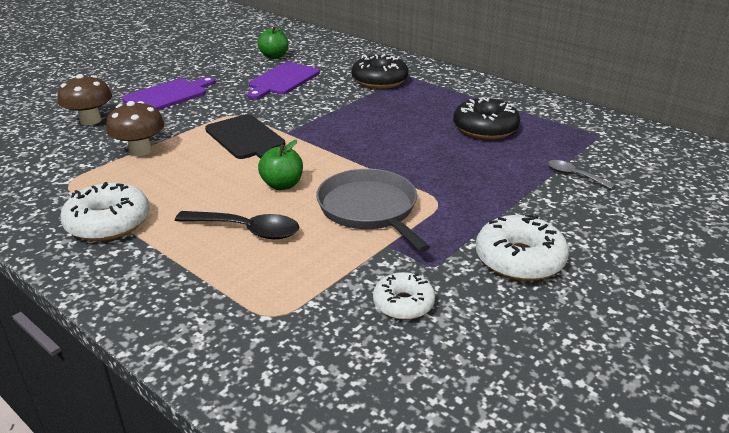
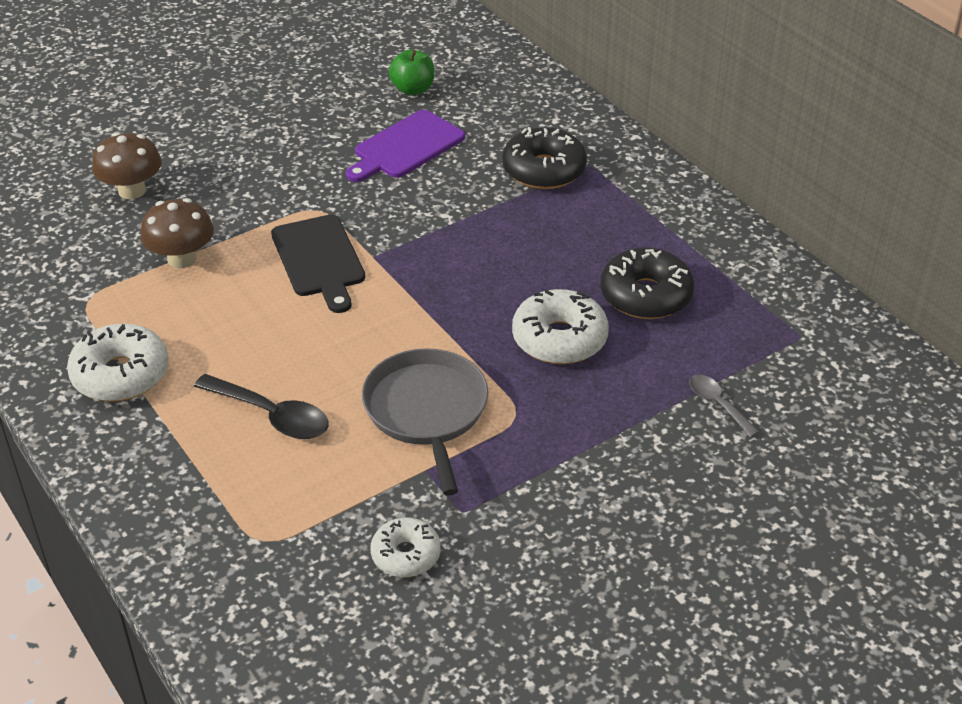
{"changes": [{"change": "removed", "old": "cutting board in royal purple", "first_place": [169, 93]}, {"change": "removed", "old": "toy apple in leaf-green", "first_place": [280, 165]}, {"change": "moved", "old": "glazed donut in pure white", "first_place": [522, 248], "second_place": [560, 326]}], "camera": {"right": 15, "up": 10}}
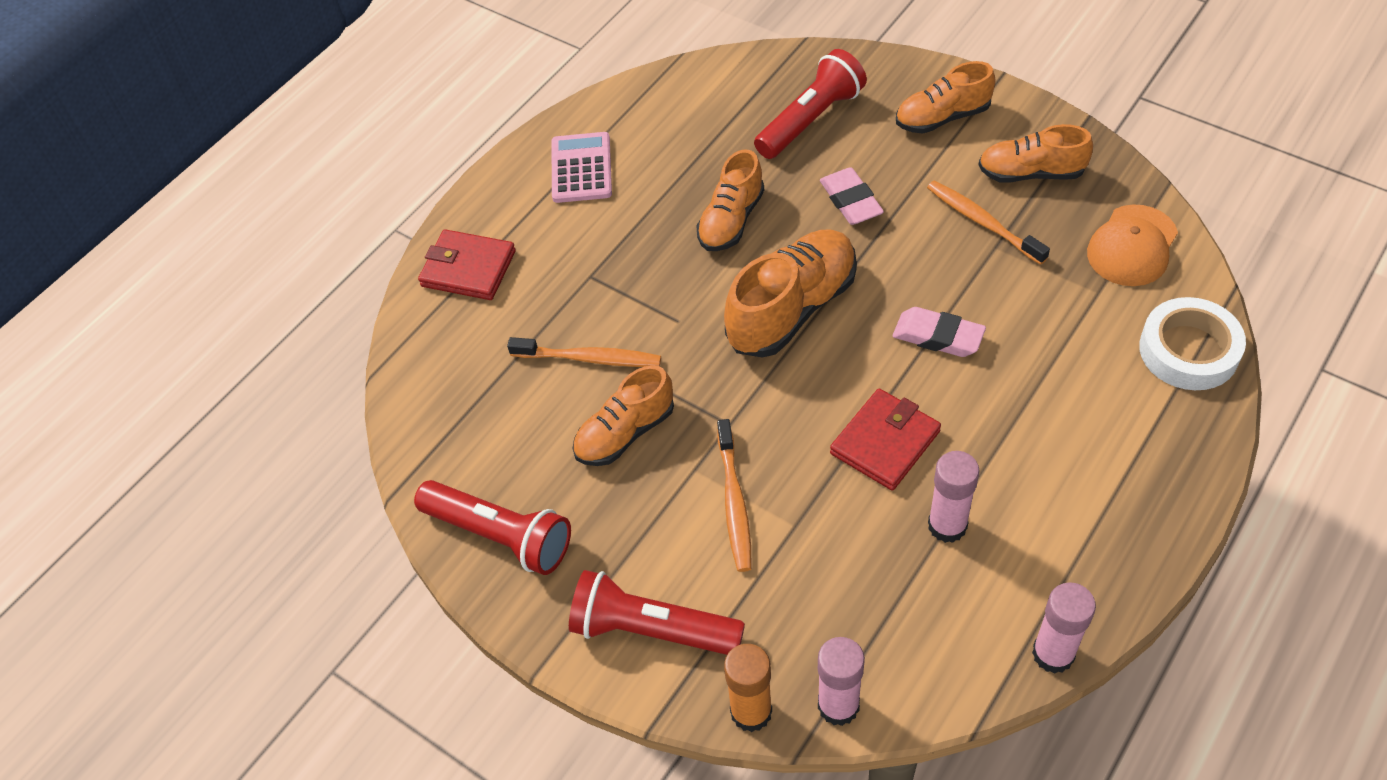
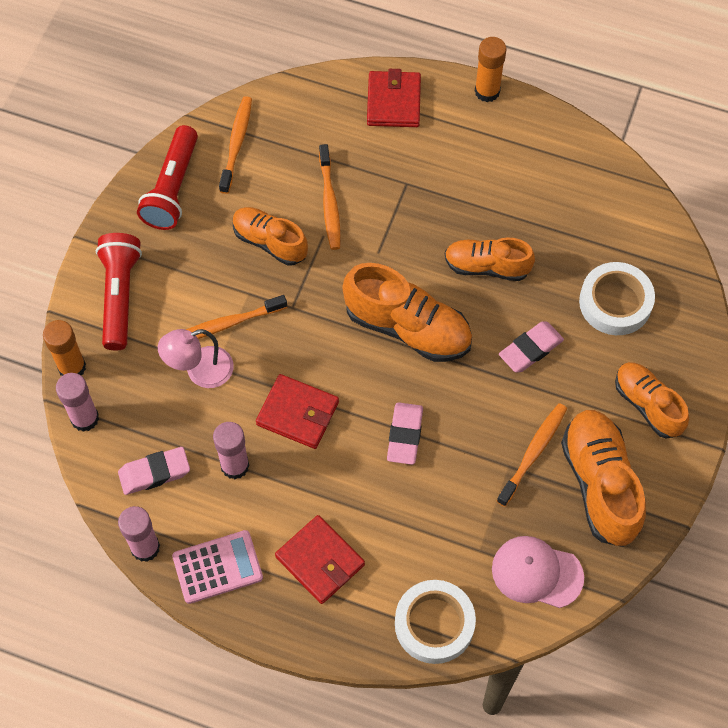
{"changes": [{"change": "replaced", "old": "torch in crimson", "new": "tape in pure white", "first_place": [810, 104], "second_place": [617, 298]}, {"change": "resized", "old": "sneaker in orange", "first_place": [1035, 153], "second_place": [603, 478], "factor": 1.53}, {"change": "moved", "old": "adding machine in rosy", "first_place": [582, 167], "second_place": [217, 567]}, {"change": "recoloured", "old": "cap in orange", "new": "cap in rosy", "first_place": [1132, 245], "second_place": [538, 572]}, {"change": "added", "new": "stick of glue in orange", "second_place": [491, 69]}, {"change": "added", "new": "toothbrush in orange", "second_place": [235, 145]}, {"change": "added", "new": "reading lamp in rosy", "second_place": [196, 358]}, {"change": "added", "new": "pencil eraser in rosy", "second_place": [154, 471]}, {"change": "added", "new": "wallet in crimson", "second_place": [320, 559]}], "camera": {"right": 70, "up": 10}}
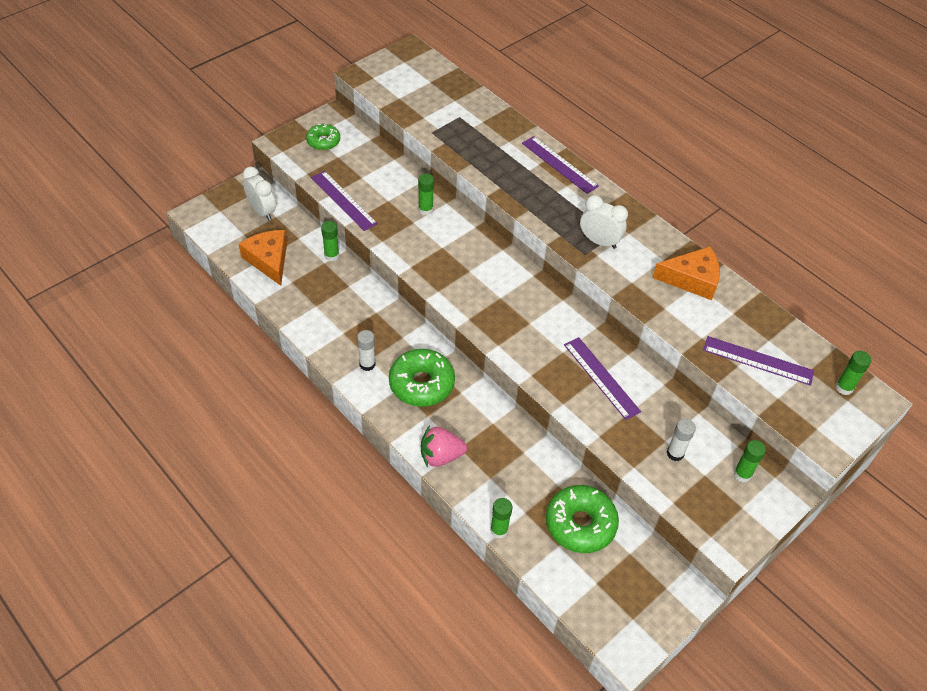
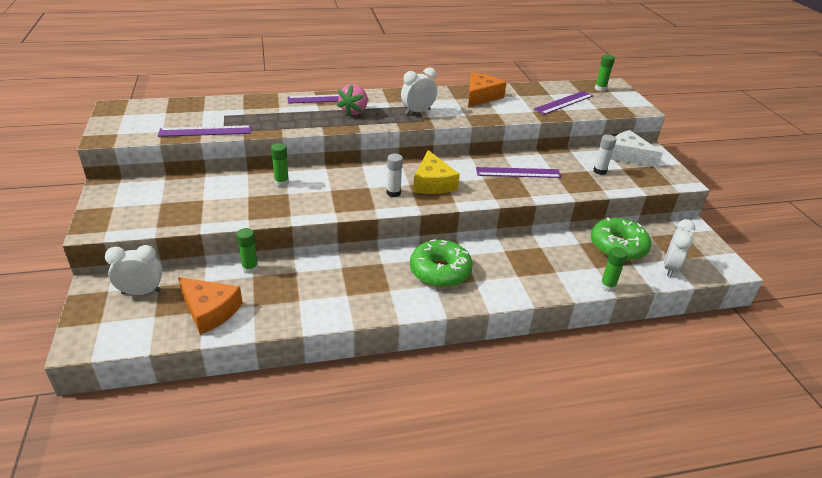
{"changes": [{"change": "removed", "old": "glazed donut in leaf-green", "first_place": [323, 137]}, {"change": "moved", "old": "ruler in royal purple", "first_place": [344, 201], "second_place": [205, 131]}, {"change": "turned", "old": "cheese in orange", "first_place": [263, 258], "second_place": [210, 306], "degrees": -150}, {"change": "moved", "old": "stick of glue in pure white", "first_place": [366, 350], "second_place": [395, 175]}, {"change": "moved", "old": "toy strawberry in rosy", "first_place": [444, 446], "second_place": [352, 100]}, {"change": "replaced", "old": "stick of glue in leaf-green", "new": "cheese in pure white", "first_place": [750, 461], "second_place": [637, 149]}, {"change": "added", "new": "cheese in golden", "second_place": [436, 172]}, {"change": "added", "new": "bedside clock in pure white", "second_place": [679, 248]}], "camera": {"right": -60, "up": -15}}
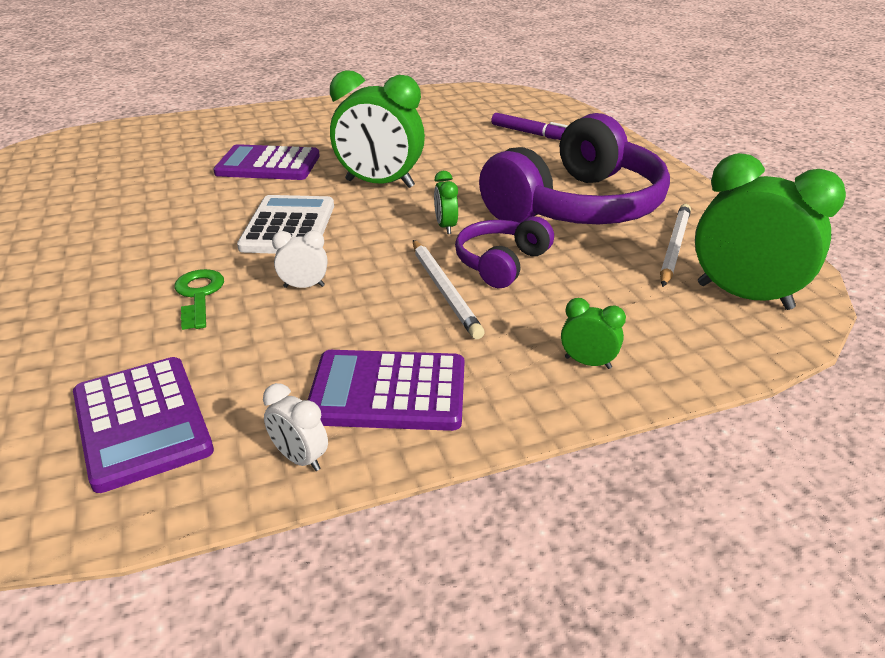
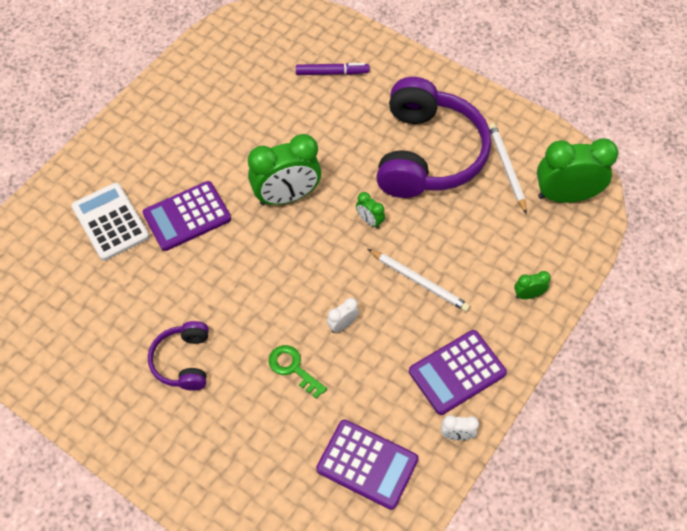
{"changes": [{"change": "moved", "old": "adding machine in pure white", "first_place": [285, 224], "second_place": [110, 222]}, {"change": "moved", "old": "headphones in royal purple", "first_place": [504, 252], "second_place": [178, 356]}], "camera": {"right": -35, "up": 25}}
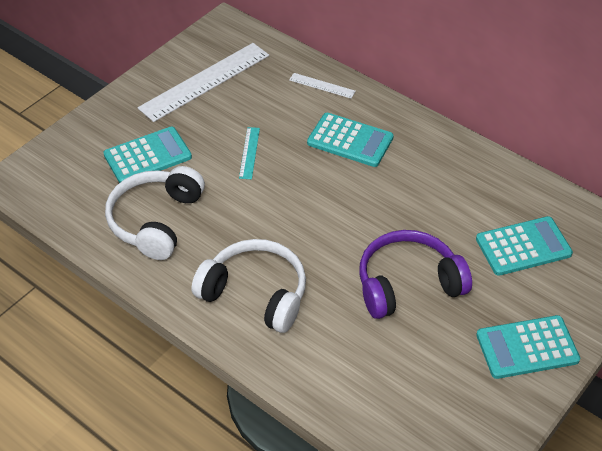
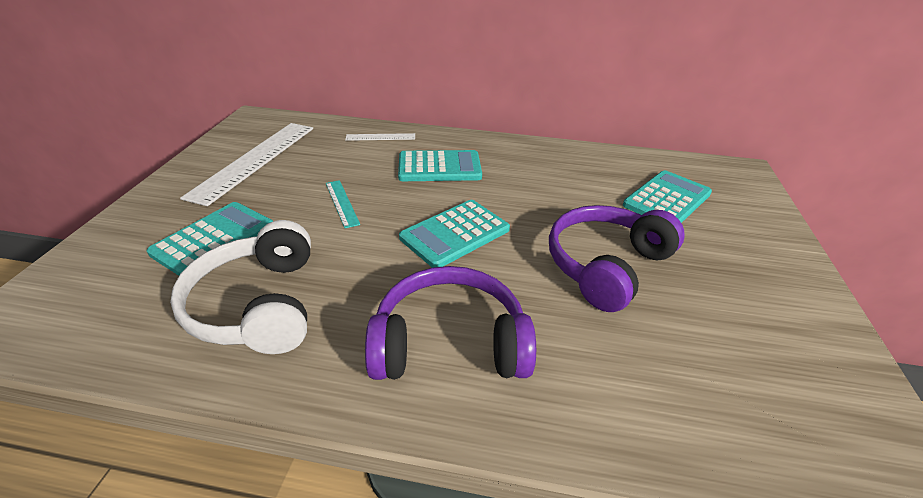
{"changes": [{"change": "recoloured", "old": "headphones in pure white", "new": "headphones in royal purple", "first_place": [248, 286], "second_place": [450, 323]}, {"change": "moved", "old": "adding machine in teal", "first_place": [528, 347], "second_place": [454, 234]}], "camera": {"right": -30, "up": -10}}
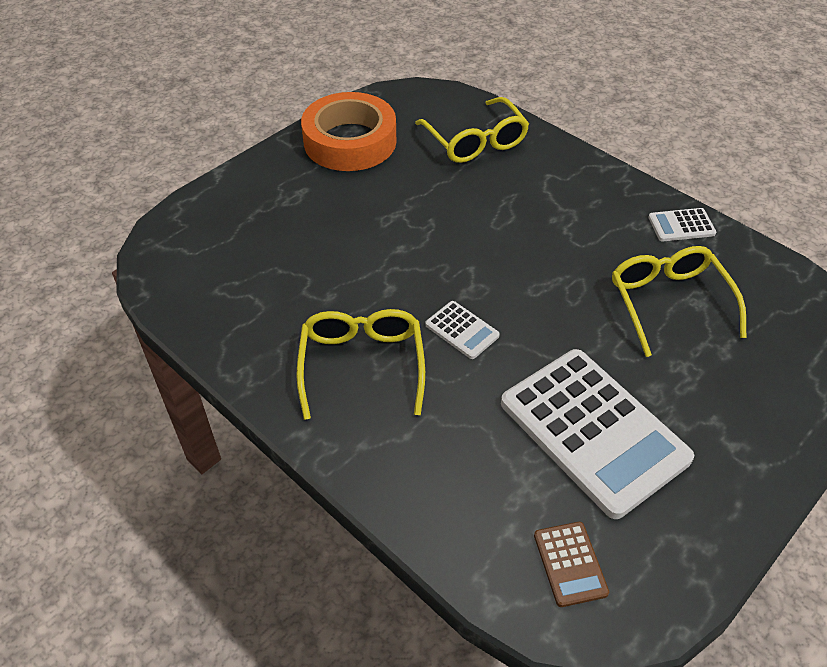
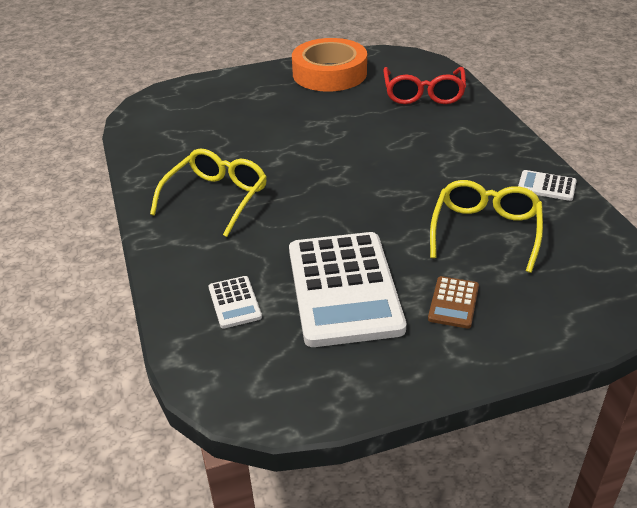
{"changes": [{"change": "recoloured", "old": "eyeglasses in golden", "new": "eyeglasses in crimson", "first_place": [472, 130], "second_place": [424, 85]}, {"change": "moved", "old": "adding machine in pure white", "first_place": [462, 330], "second_place": [235, 302]}, {"change": "moved", "old": "adding machine in dark brown", "first_place": [571, 564], "second_place": [453, 302]}], "camera": {"right": 30, "up": -10}}
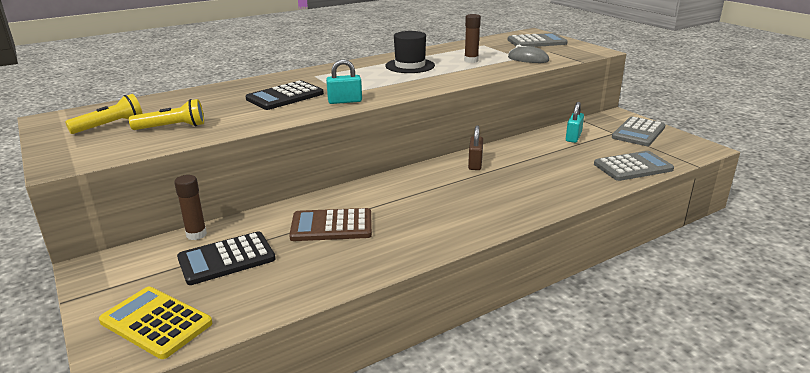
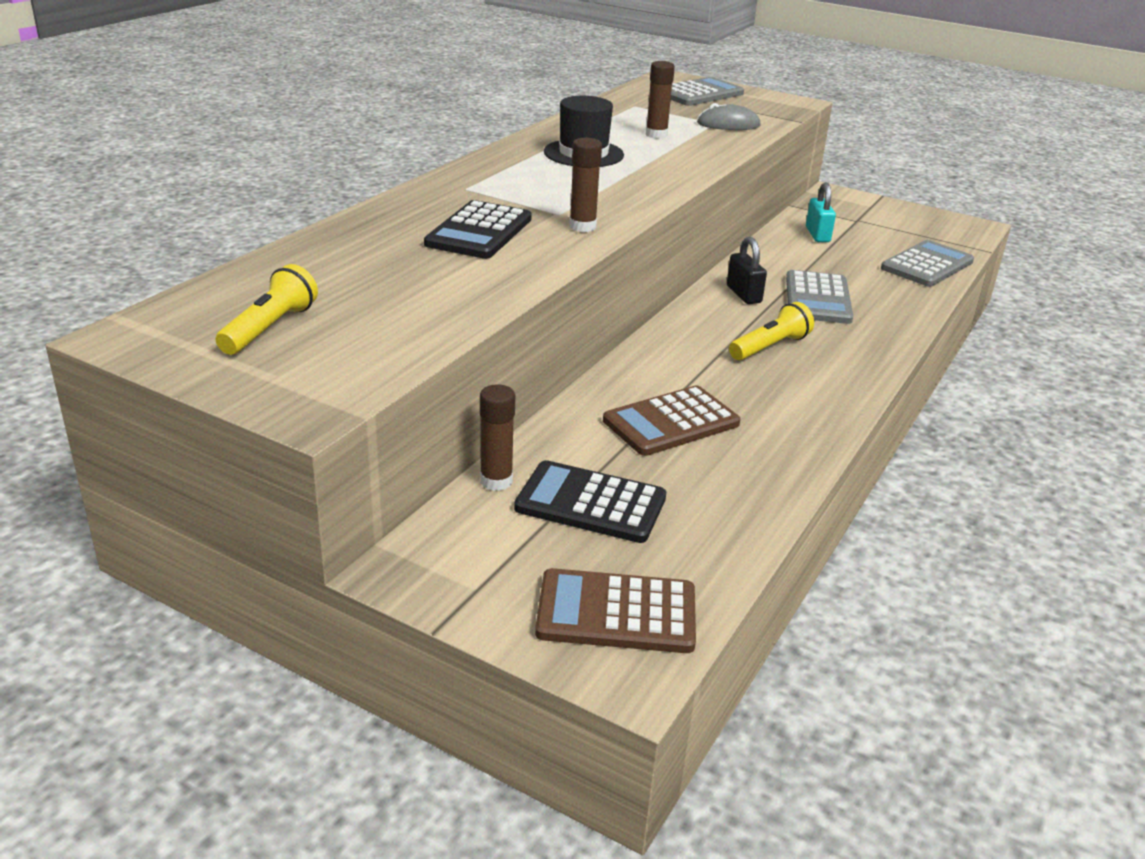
{"changes": [{"change": "replaced", "old": "small lock in teal", "new": "stick of glue in dark brown", "first_place": [344, 81], "second_place": [585, 185]}, {"change": "moved", "old": "torch in golden", "first_place": [166, 114], "second_place": [771, 331]}, {"change": "moved", "old": "adding machine in gray", "first_place": [639, 131], "second_place": [819, 297]}, {"change": "recoloured", "old": "small lock in dark brown", "new": "small lock in jet-black", "first_place": [475, 147], "second_place": [747, 270]}, {"change": "turned", "old": "adding machine in jet-black", "first_place": [226, 258], "second_place": [590, 501], "degrees": 75}, {"change": "recoloured", "old": "adding machine in golden", "new": "adding machine in dark brown", "first_place": [155, 323], "second_place": [615, 610]}], "camera": {"right": -30, "up": 5}}
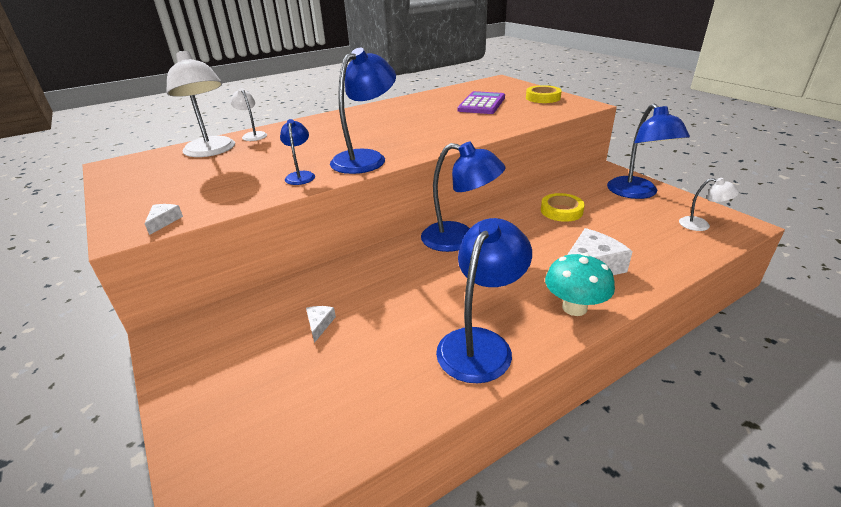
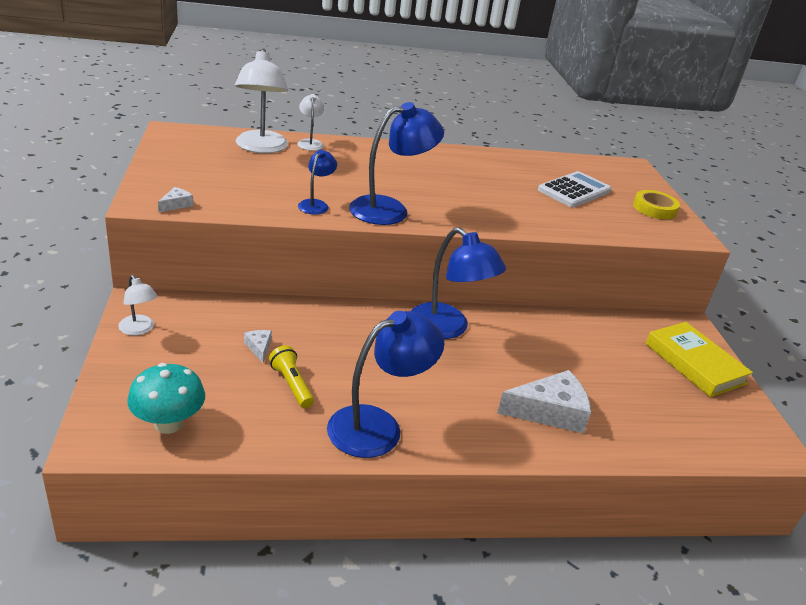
{"changes": [{"change": "recoloured", "old": "adding machine in royal purple", "new": "adding machine in pure white", "first_place": [481, 102], "second_place": [574, 189]}, {"change": "replaced", "old": "reading lamp in cobalt", "new": "book in golden", "first_place": [648, 151], "second_place": [699, 359]}, {"change": "moved", "old": "reading lamp in pure white", "first_place": [709, 204], "second_place": [138, 305]}, {"change": "removed", "old": "tape in golden", "first_place": [563, 207]}, {"change": "moved", "old": "toadstool in teal", "first_place": [580, 284], "second_place": [166, 398]}, {"change": "turned", "old": "cheese in pure white", "first_place": [321, 324], "second_place": [258, 346], "degrees": -45}, {"change": "added", "new": "torch in golden", "second_place": [291, 376]}], "camera": {"right": 20, "up": 0}}
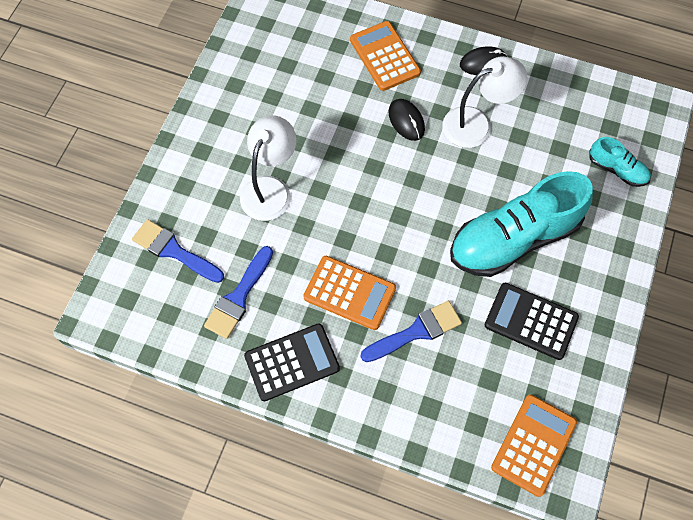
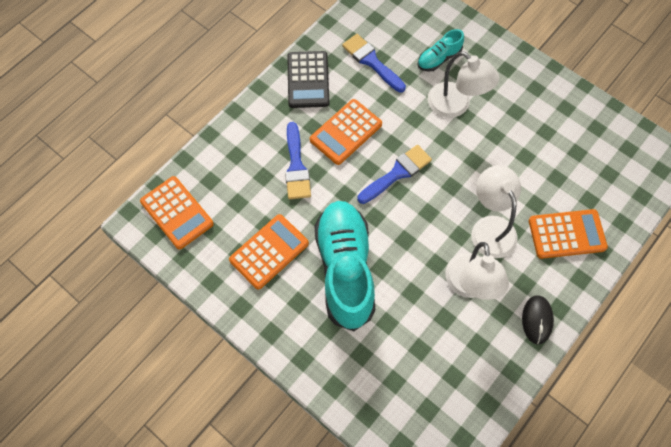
{"changes": [{"change": "replaced", "old": "mouse in jet-black", "new": "reading lamp in pure white", "first_place": [407, 120], "second_place": [496, 211]}, {"change": "moved", "old": "sneaker in teal", "first_place": [620, 162], "second_place": [440, 50]}, {"change": "moved", "old": "paintbrush in cobalt", "first_place": [178, 251], "second_place": [395, 174]}, {"change": "recoloured", "old": "adding machine in jet-black", "new": "adding machine in orange", "first_place": [532, 321], "second_place": [269, 252]}], "camera": {"right": 110, "up": 0}}
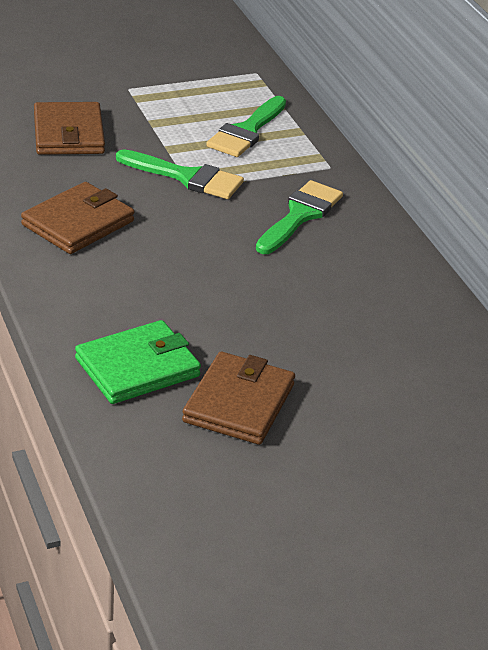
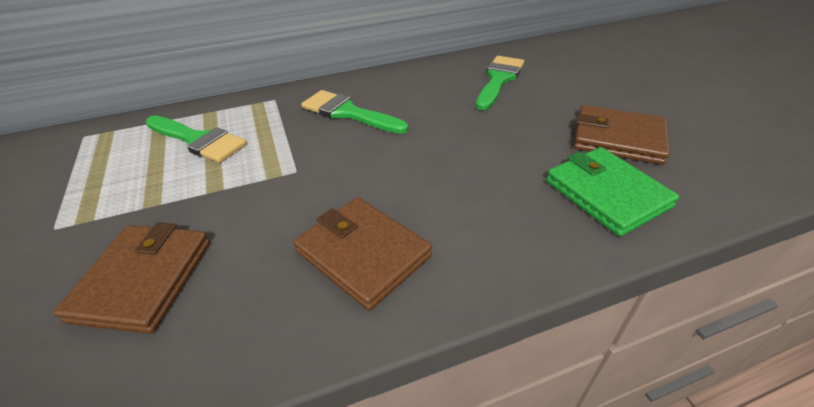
{"changes": [{"change": "turned", "old": "wallet in dark brown", "first_place": [69, 128], "second_place": [132, 278], "degrees": -75}, {"change": "moved", "old": "paintbrush in leaf-green", "first_place": [180, 174], "second_place": [500, 83]}], "camera": {"right": -85, "up": 5}}
